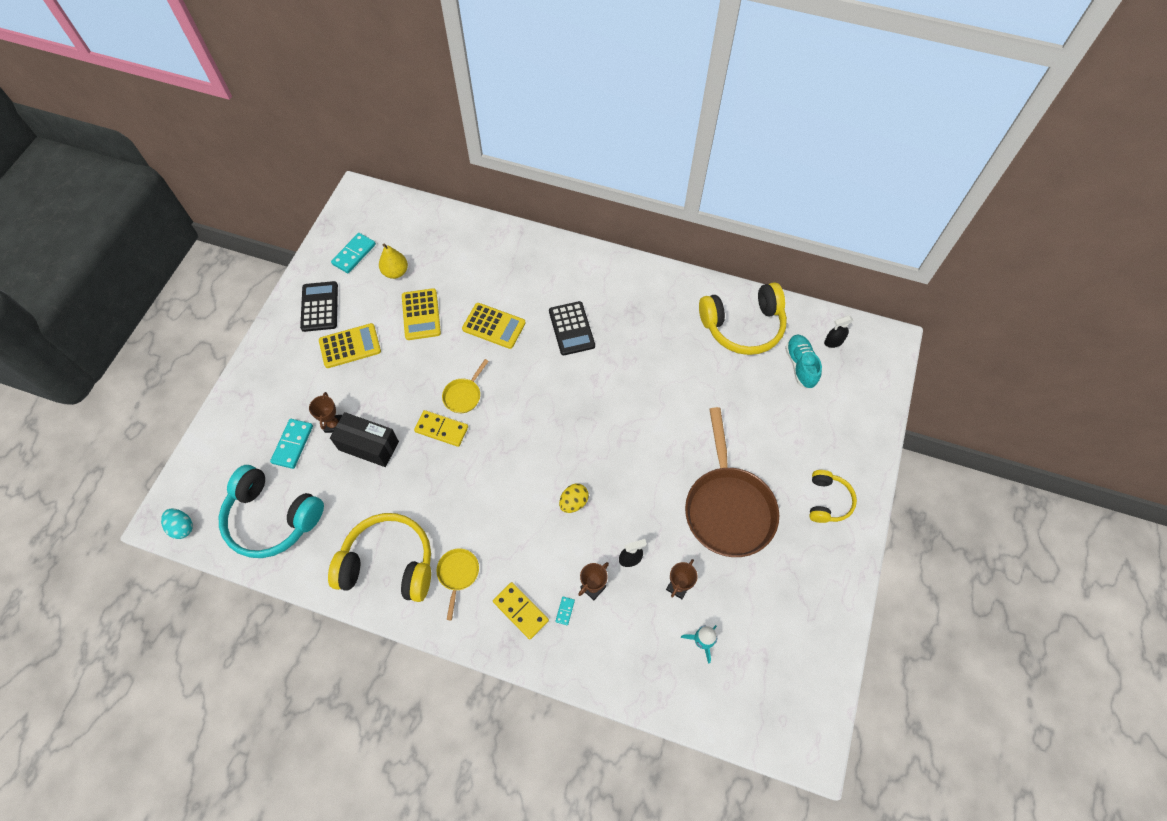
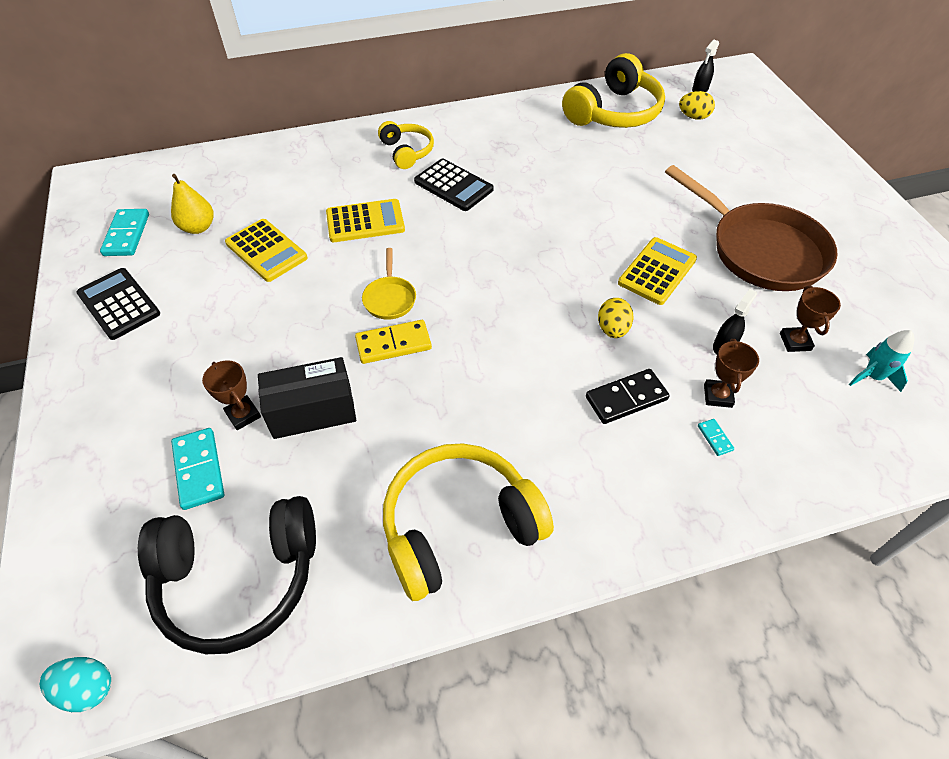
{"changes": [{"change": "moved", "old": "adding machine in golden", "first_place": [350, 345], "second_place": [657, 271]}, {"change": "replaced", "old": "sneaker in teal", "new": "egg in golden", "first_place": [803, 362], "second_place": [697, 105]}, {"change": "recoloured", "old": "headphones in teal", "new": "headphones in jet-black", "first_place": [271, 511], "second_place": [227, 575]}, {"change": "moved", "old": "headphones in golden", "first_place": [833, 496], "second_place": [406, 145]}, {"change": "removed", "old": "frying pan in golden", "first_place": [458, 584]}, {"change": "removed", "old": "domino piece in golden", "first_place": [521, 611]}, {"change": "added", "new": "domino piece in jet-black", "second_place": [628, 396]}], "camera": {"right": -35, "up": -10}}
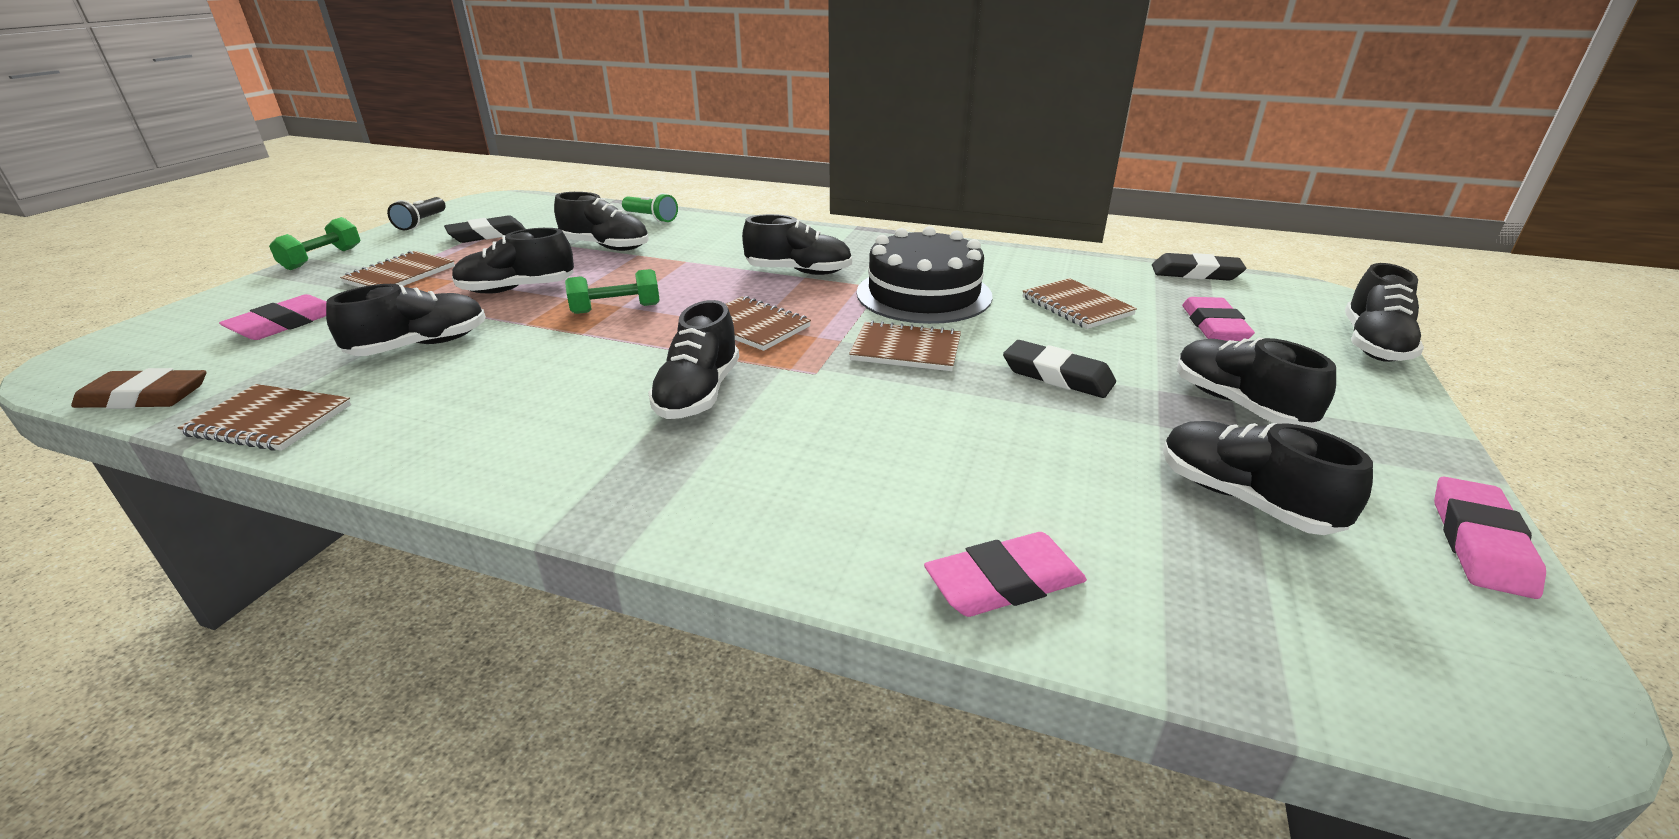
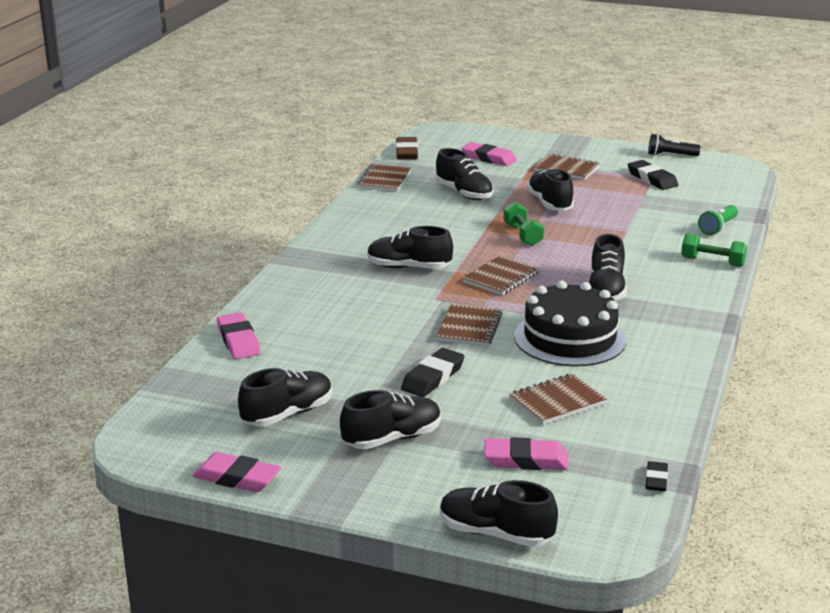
{"changes": [{"change": "removed", "old": "sneaker in jet-black", "first_place": [601, 221]}, {"change": "moved", "old": "free weight in leaf-green", "first_place": [314, 243], "second_place": [714, 250]}, {"change": "resized", "old": "pencil eraser in jet-black", "first_place": [1199, 267], "second_place": [656, 476], "factor": 0.6}], "camera": {"right": 90, "up": -5}}
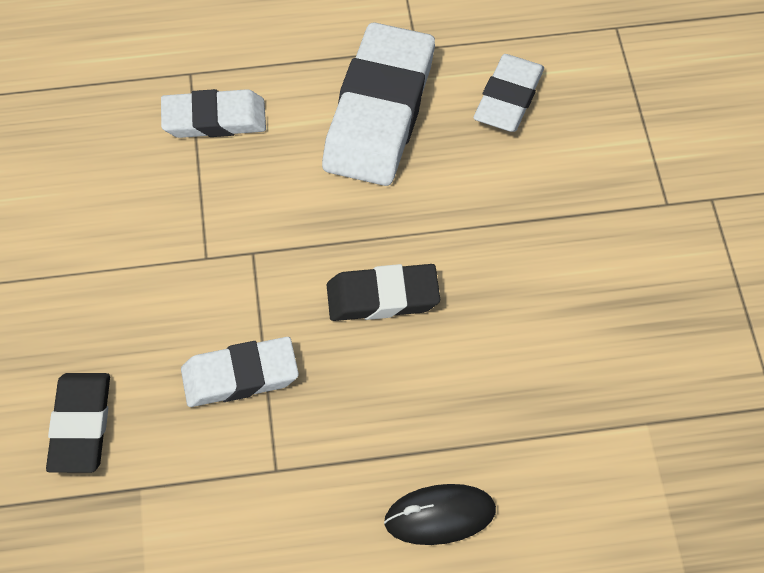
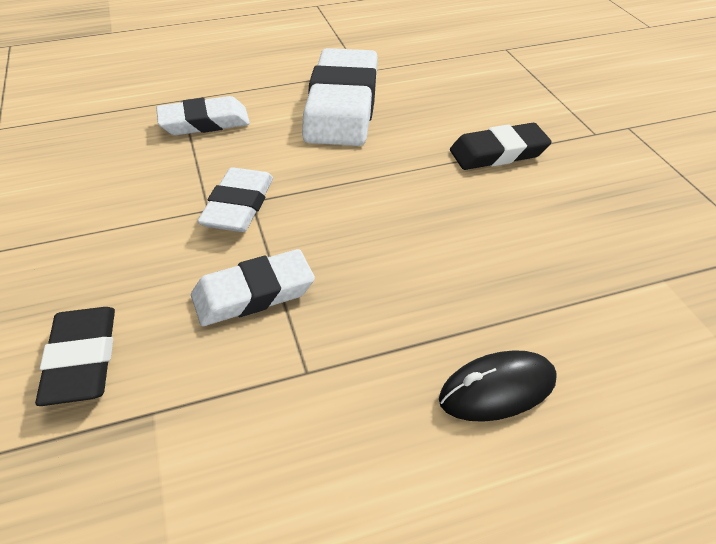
{"changes": [{"change": "moved", "old": "pencil eraser in pure white", "first_place": [509, 93], "second_place": [235, 199]}, {"change": "moved", "old": "pencil eraser in jet-black", "first_place": [383, 292], "second_place": [501, 146]}], "camera": {"right": -10, "up": -15}}
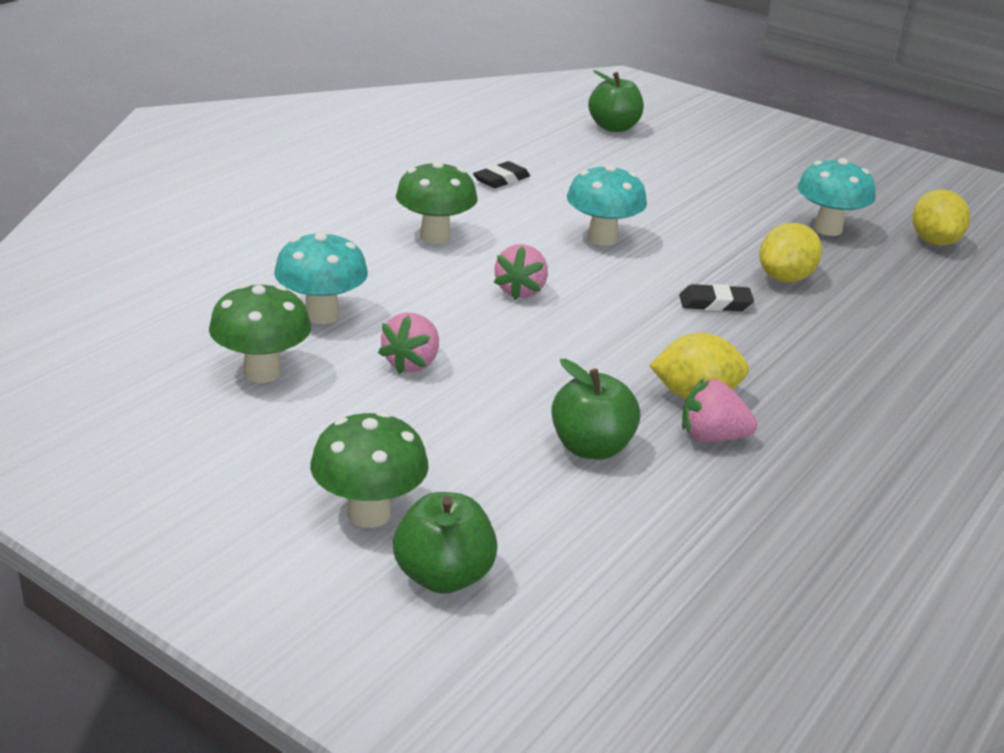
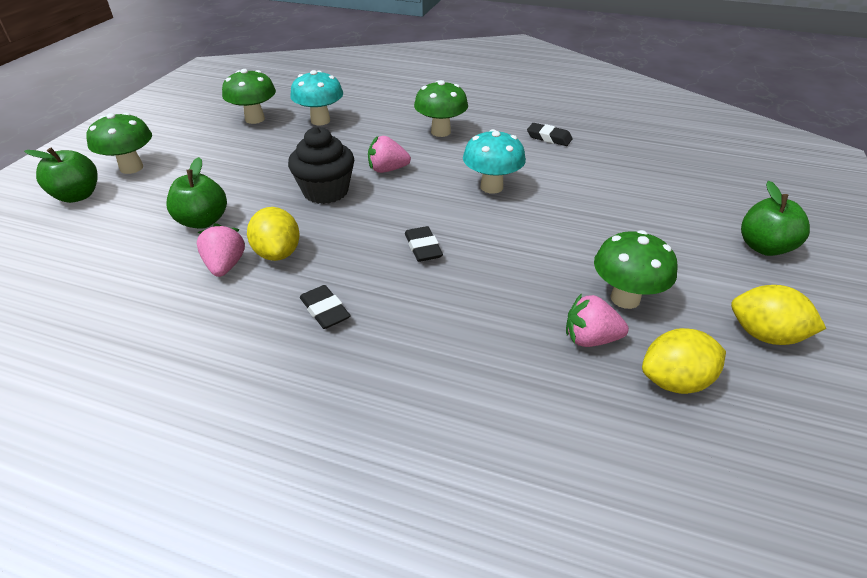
{"changes": [{"change": "moved", "old": "toy apple in leaf-green", "first_place": [616, 101], "second_place": [775, 218]}, {"change": "recoloured", "old": "toadstool in teal", "new": "toadstool in leaf-green", "first_place": [836, 197], "second_place": [635, 269]}, {"change": "moved", "old": "toy lemon in golden", "first_place": [790, 252], "second_place": [778, 315]}, {"change": "moved", "old": "toy strawberry in rosy", "first_place": [408, 343], "second_place": [597, 320]}, {"change": "added", "new": "muffin in jet-black", "second_place": [321, 165]}, {"change": "added", "new": "pencil eraser in jet-black", "second_place": [325, 307]}], "camera": {"right": 75, "up": 10}}
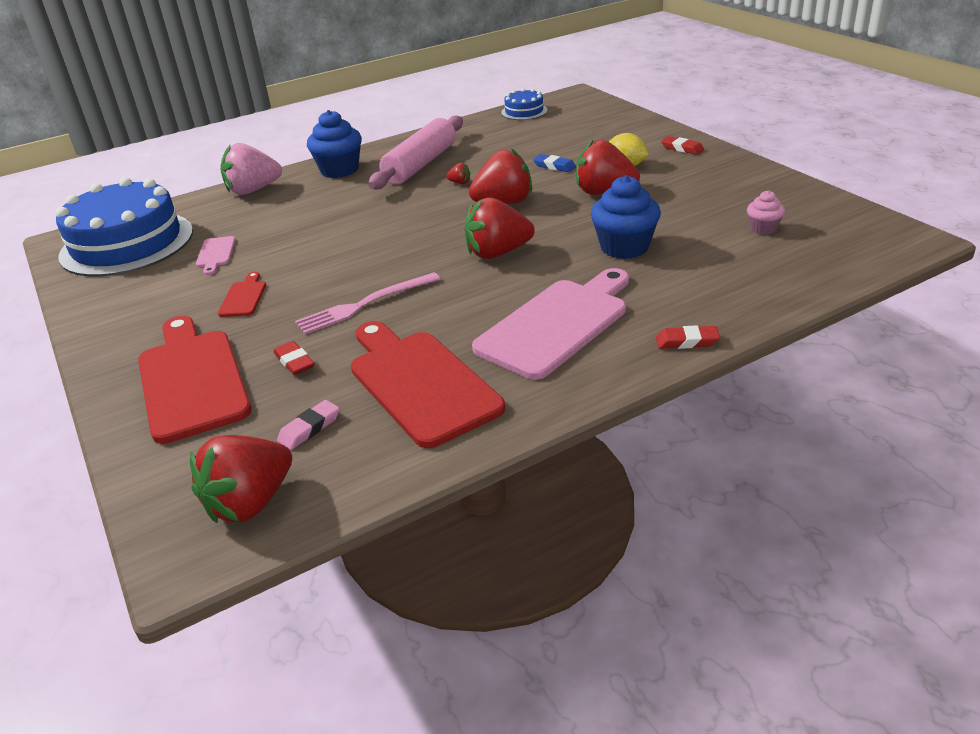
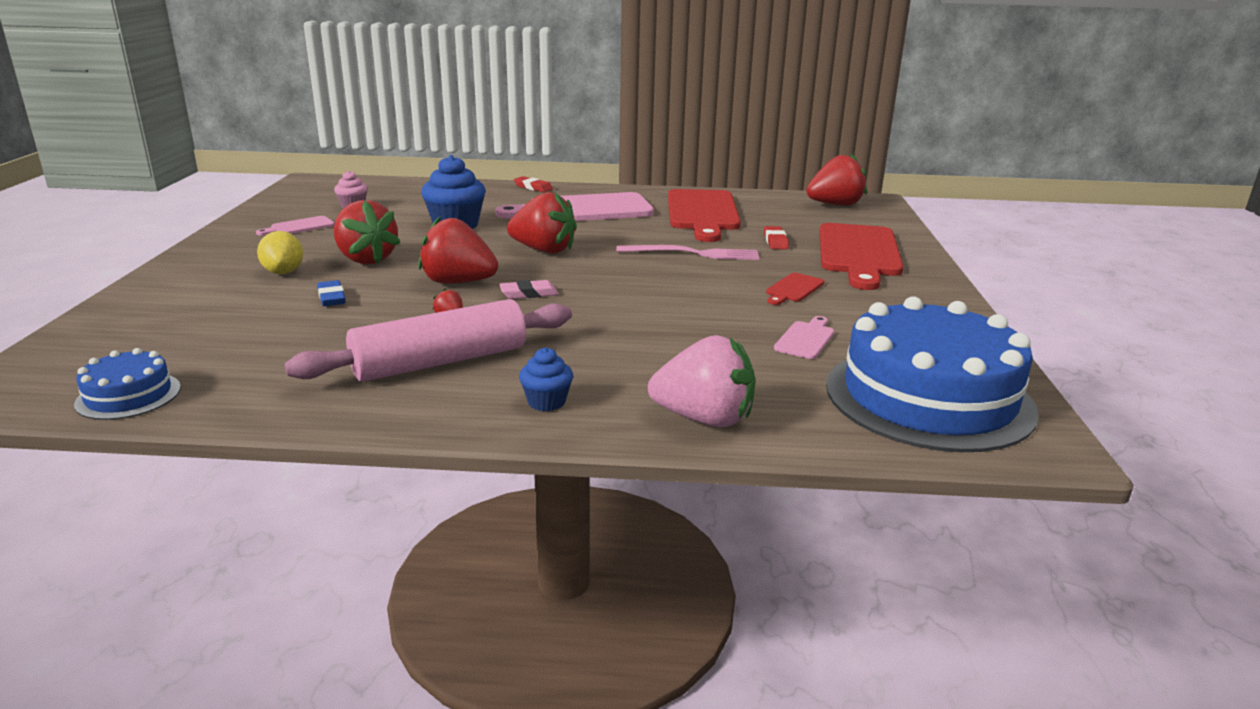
{"changes": [{"change": "resized", "old": "muffin in cobalt", "first_place": [334, 144], "second_place": [546, 379], "factor": 0.54}, {"change": "removed", "old": "pencil eraser in crimson", "first_place": [682, 145]}, {"change": "moved", "old": "pencil eraser in rosy", "first_place": [308, 425], "second_place": [528, 289]}, {"change": "added", "new": "cutting board in rosy", "second_place": [295, 226]}], "camera": {"right": -150, "up": -10}}
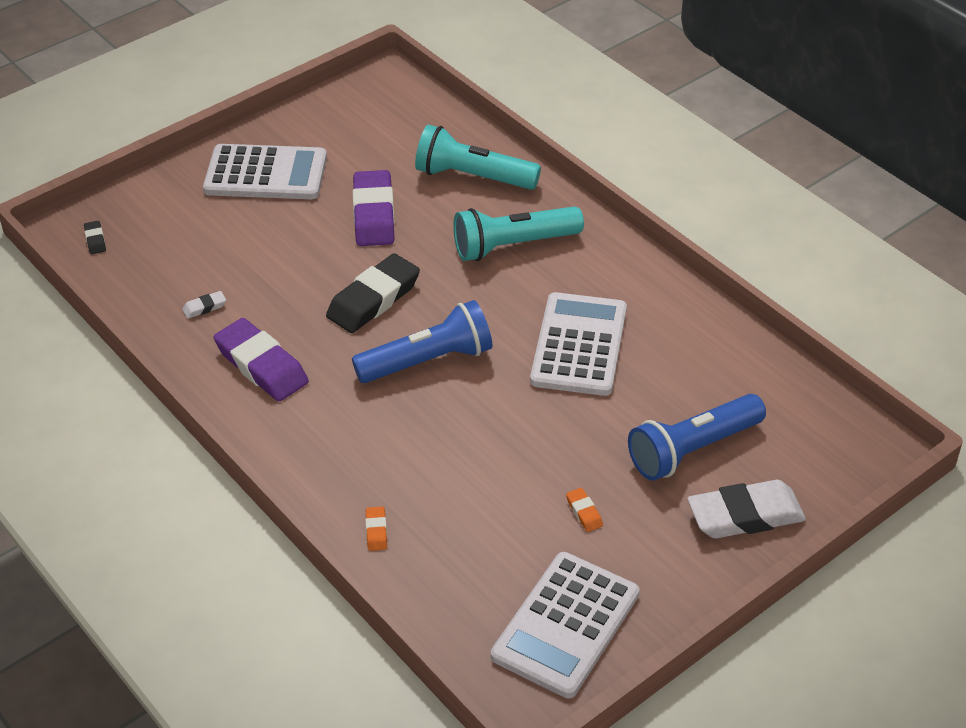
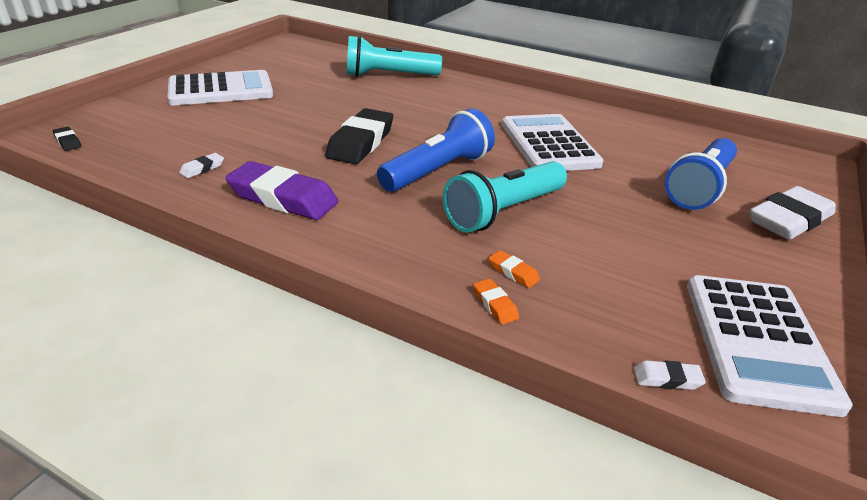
{"changes": [{"change": "removed", "old": "pencil eraser in royal purple", "first_place": [374, 208]}, {"change": "moved", "old": "torch in teal", "first_place": [518, 233], "second_place": [505, 197]}, {"change": "moved", "old": "pencil eraser in orange", "first_place": [584, 510], "second_place": [514, 269]}, {"change": "added", "new": "pencil eraser in pure white", "second_place": [670, 375]}], "camera": {"right": -25, "up": -10}}
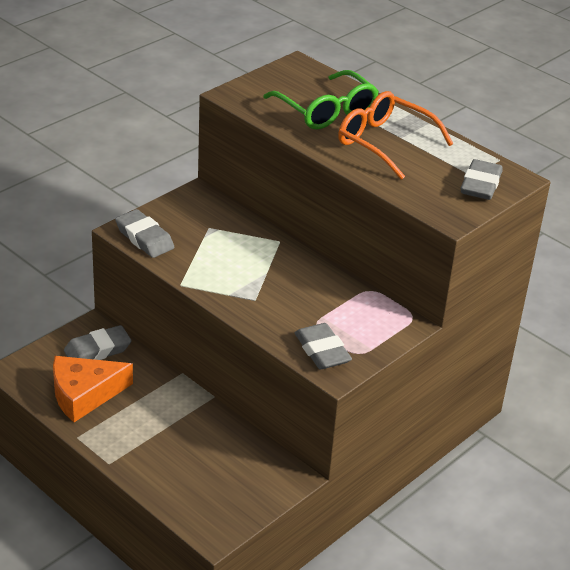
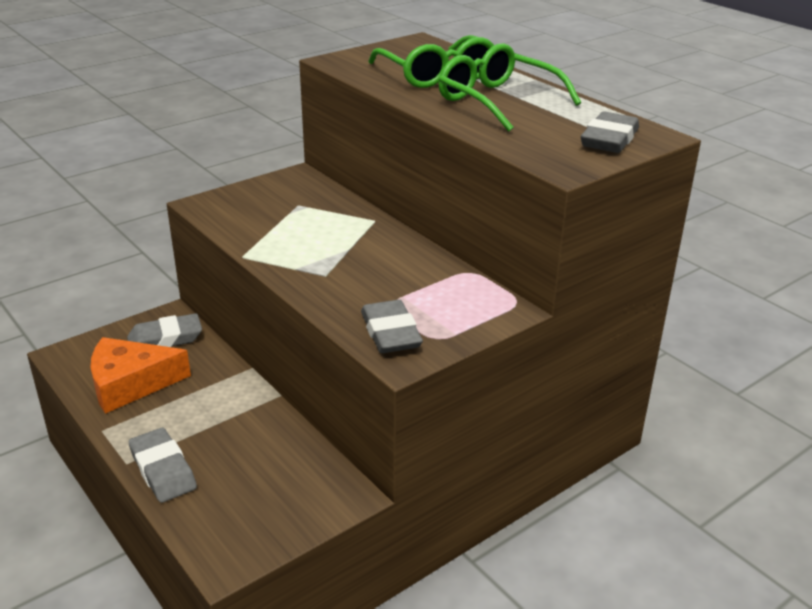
{"changes": [{"change": "recoloured", "old": "eyeglasses in orange", "new": "eyeglasses in leaf-green", "first_place": [396, 135], "second_place": [509, 87]}, {"change": "moved", "old": "pencil eraser in gray", "first_place": [144, 233], "second_place": [163, 465]}], "camera": {"right": 10, "up": -5}}
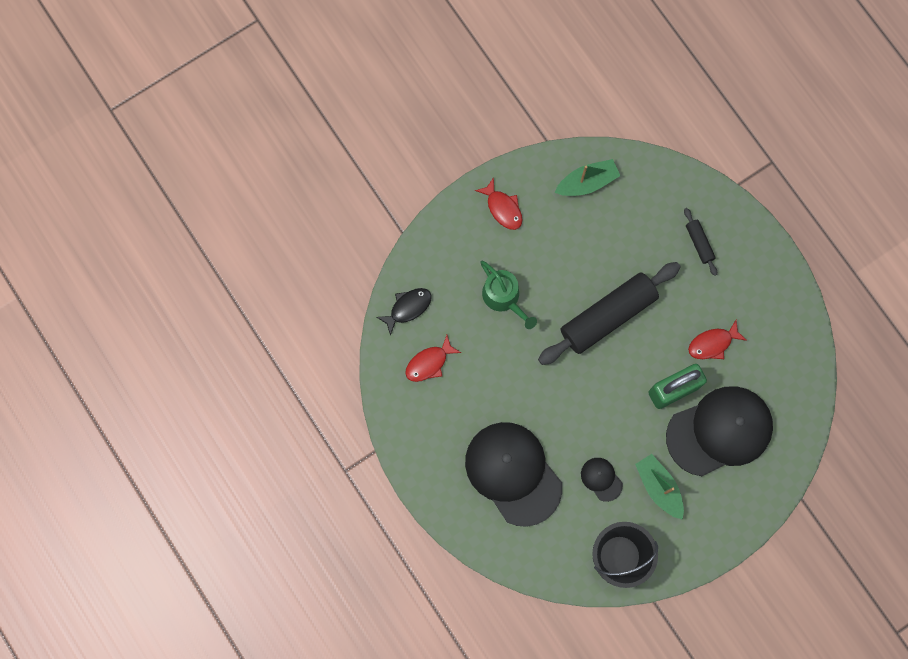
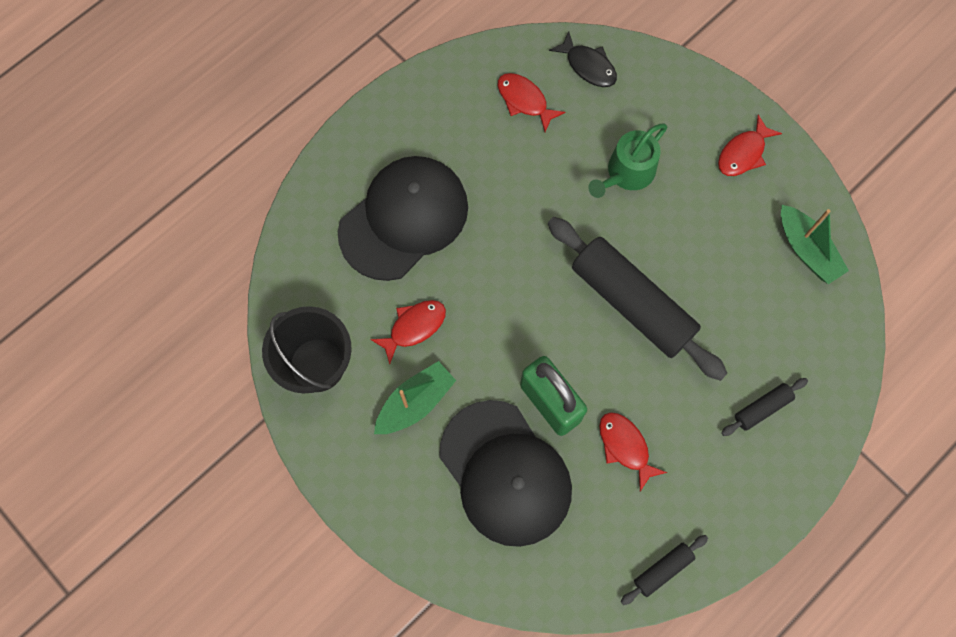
{"changes": [{"change": "replaced", "old": "cap in jet-black", "new": "fish in crimson", "first_place": [602, 480], "second_place": [408, 332]}, {"change": "added", "new": "rolling pin in jet-black", "second_place": [664, 570]}], "camera": {"right": 80, "up": -5}}
